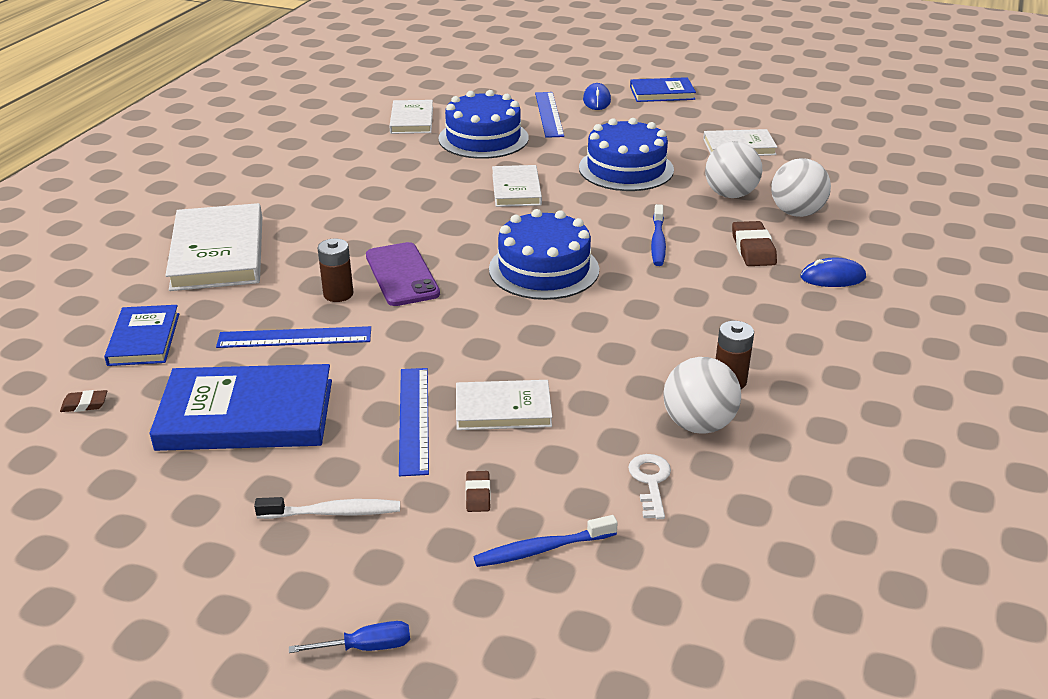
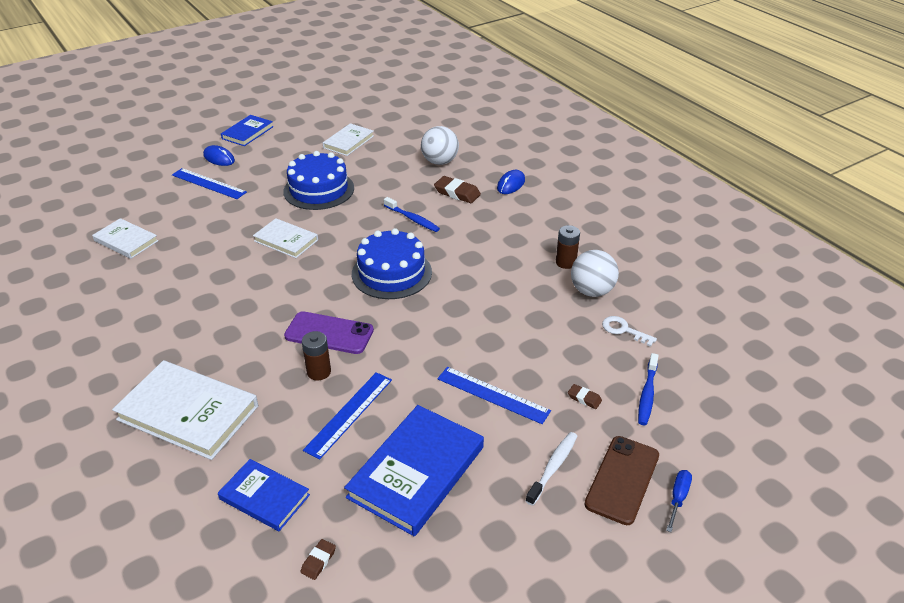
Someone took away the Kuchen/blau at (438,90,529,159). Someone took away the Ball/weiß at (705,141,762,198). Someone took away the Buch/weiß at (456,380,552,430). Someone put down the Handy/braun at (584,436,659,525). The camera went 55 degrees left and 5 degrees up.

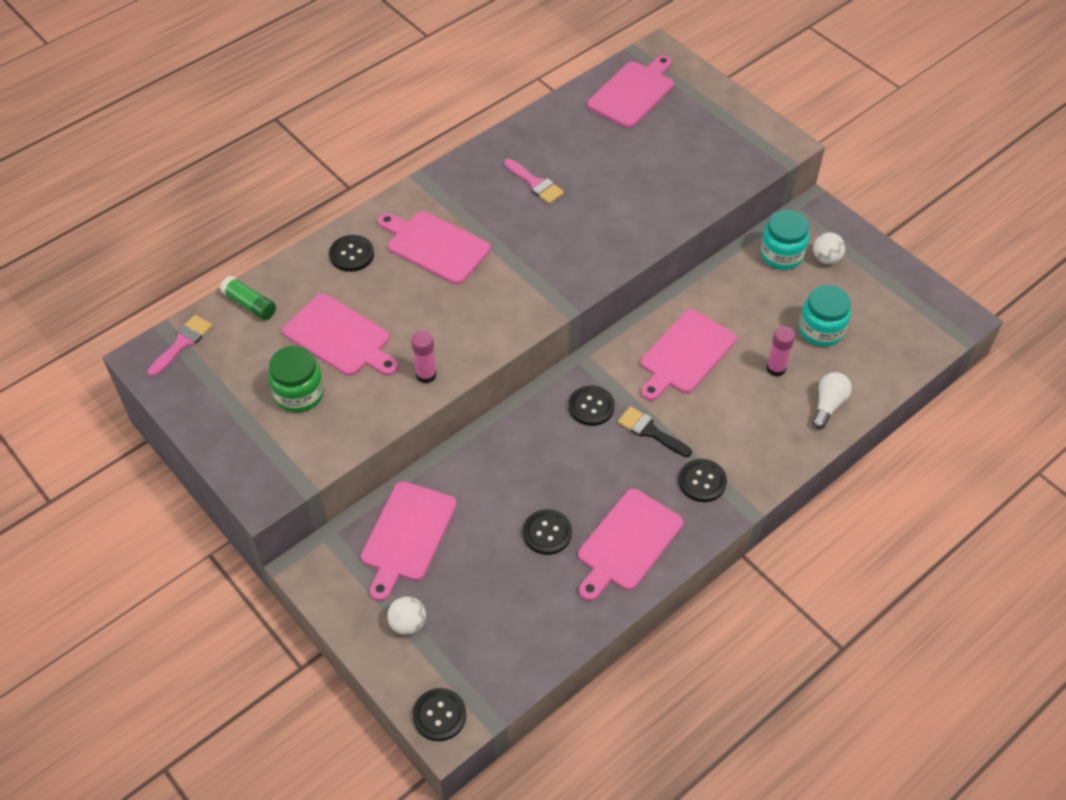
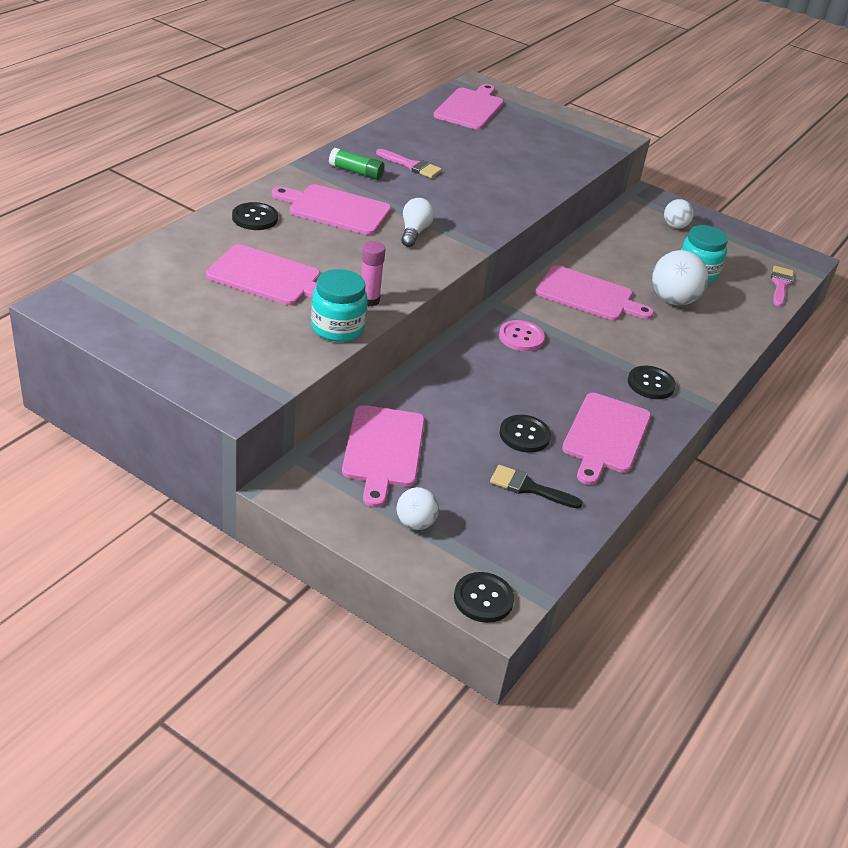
Someone carried the Einmachglas/türkis from (760,210,809,270) to (311,269,368,342). Someone carried the Klebestift/grün from (220,276,276,320) to (329,148,385,180). Someone rotated the Schneidebrett/rosa at (641,309,737,401) by 90 degrees counterclockwise. Someone carried the Pinsel/rosa from (148,315,213,377) to (771,266,794,307). Someone swapped the Klebestift/rosa at (766,326,795,377) for the Ball/weiß at (652,250,708,305). Someone took away the Einmachglas/grün at (269,346,324,413). Someone carried the Glühbirne/weiß from (812,372,852,429) to (401,198,434,247). Someone repainted the Knopf/schwarz at (569,385,615,426), which became the Knopf/rosa at (499,320,545,351). Someone carried the Pinsel/schwarz from (618,406,692,457) to (490,465,583,509). The camera went 20 degrees left and 15 degrees down.

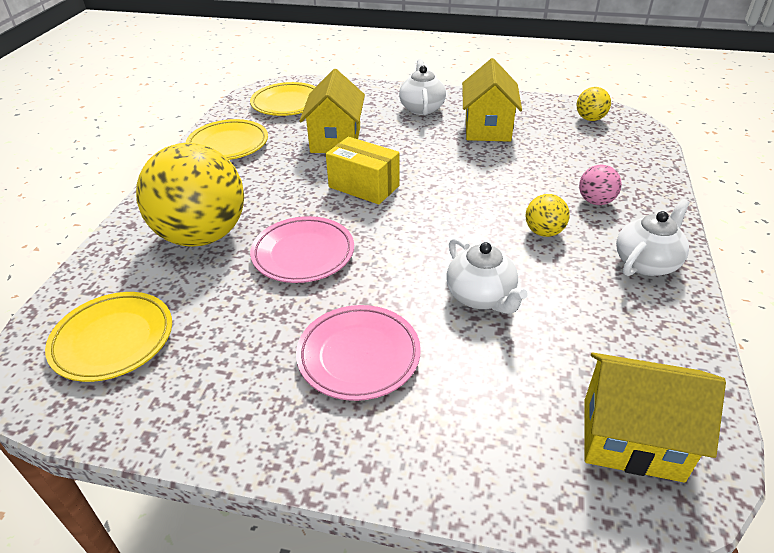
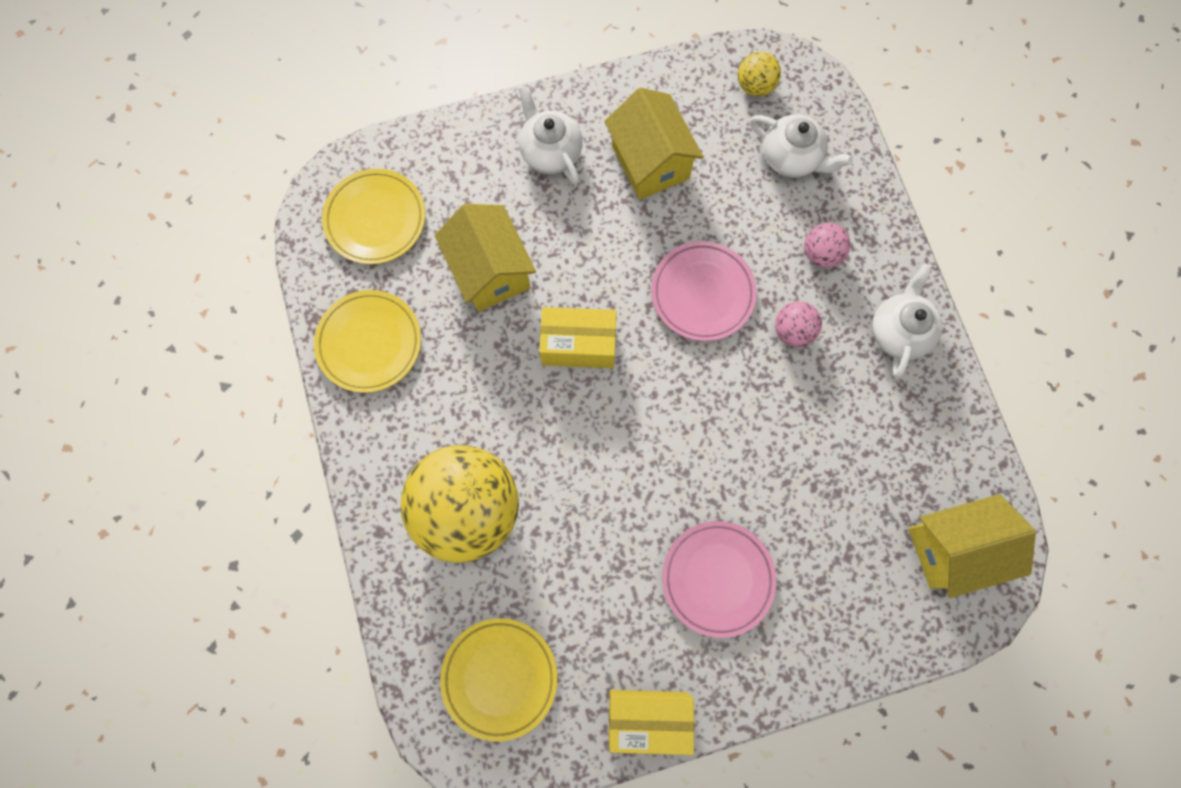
Someone repainted the Ball/gelb at (525,194,570,237), which became the Ball/rosa at (775,301,822,347). Someone carried the Teller/rosa from (250,216,354,283) to (651,241,757,341). Someone carried the Teekanne/weiß from (446,237,528,314) to (750,115,853,178). Someone put down the Schachtel/gelb at (609,690,694,755). The camera went 30 degrees left and 35 degrees up.

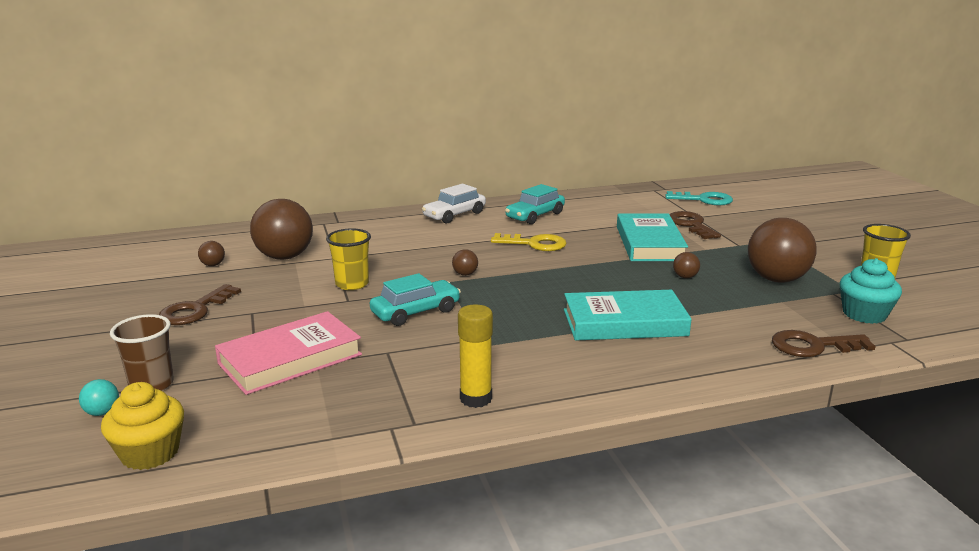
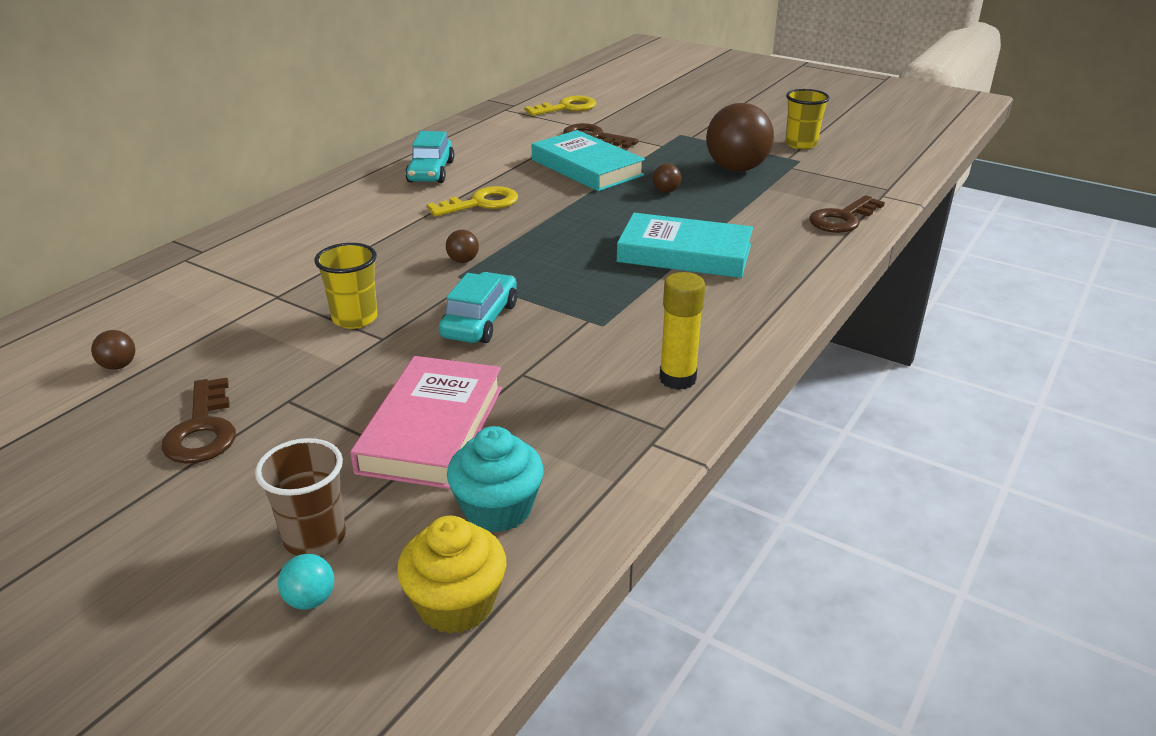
Someone took away the Auto/weiß at (422,184,486,223). Someone repainted the Schlüssel/türkis at (665,191,733,206), which became the Schlüssel/gelb at (525,96,596,116). Someone took away the Ball/braun at (250,199,313,260). Someone carried the Muffin/türkis from (839,258,902,324) to (447,426,544,532). Someone rotated the Buch/türkis at (564,290,692,341) by 60 degrees clockwise. The camera went 40 degrees left and 10 degrees up.

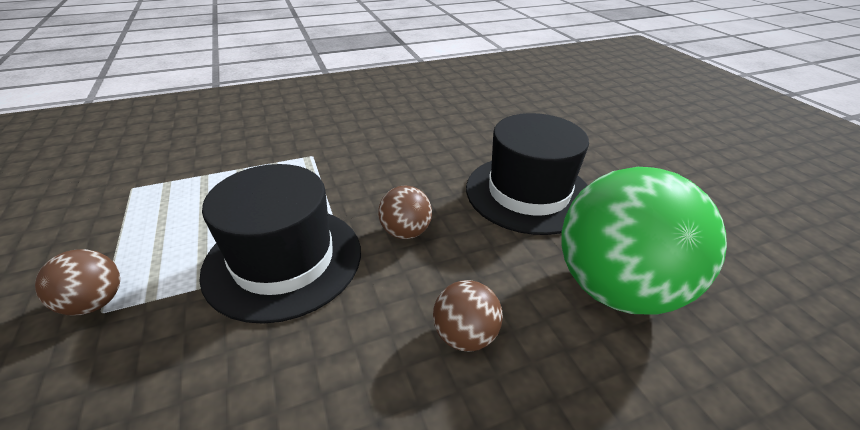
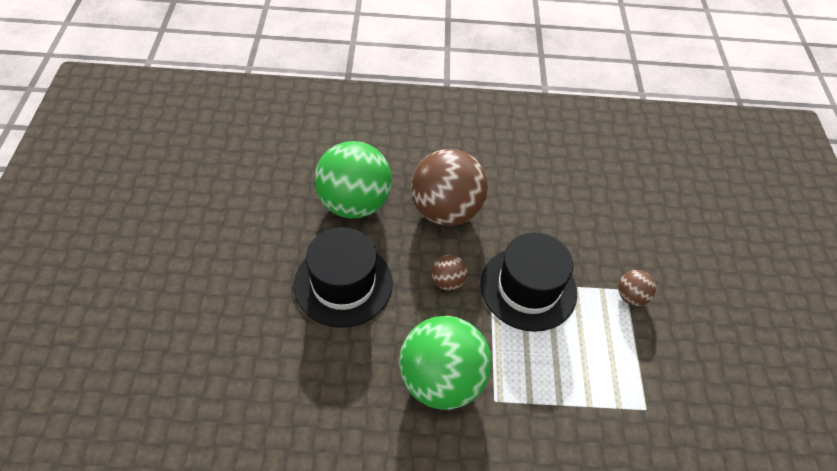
Someone scaled the Ball/braun at (433,280,503,351) by 2.24. Someone put down the Ball/grün at (399,316,492,410). The camera went 160 degrees left and 15 degrees up.

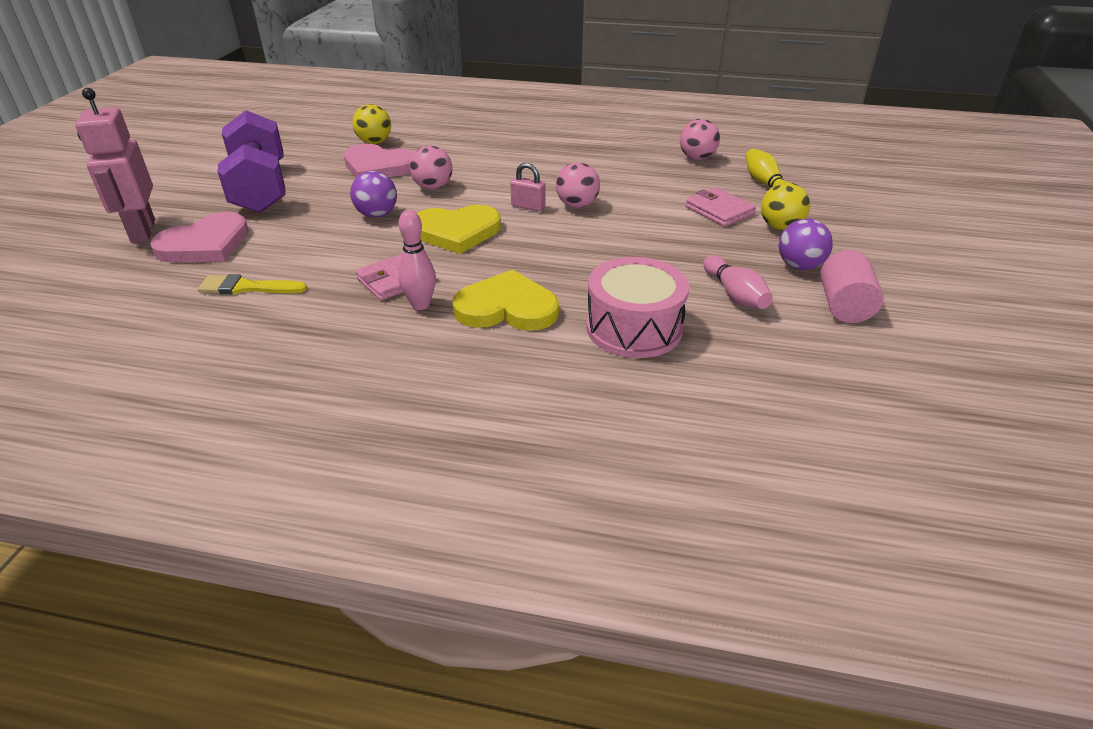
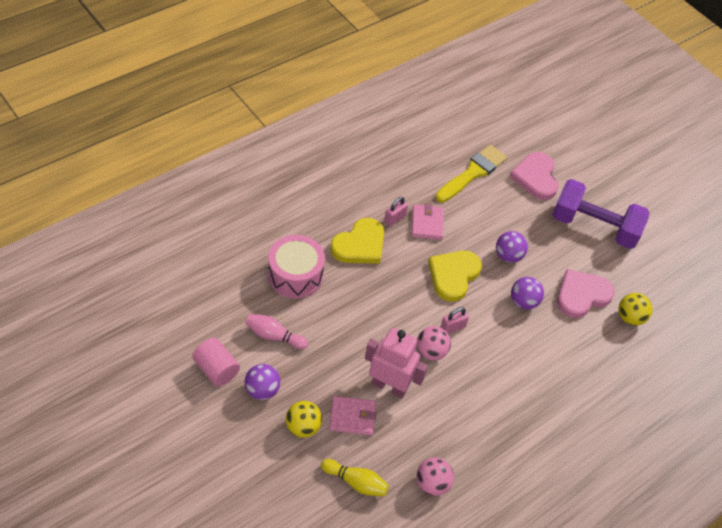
Someone carried the Roboter/rosa from (75,88,155,243) to (365,328,428,398). Someone repainted the Ball/rosa at (409,145,452,190), which became the Ball/lila at (511,277,544,309). Someone swapped the Bowlingkegel/rosa at (399,210,436,310) for the Vorhängeschloss/rosa at (384,197,408,226). Someone scaled the Pinsel/gelb at (198,274,307,295) by 1.59. The camera went 125 degrees right and 15 degrees up.

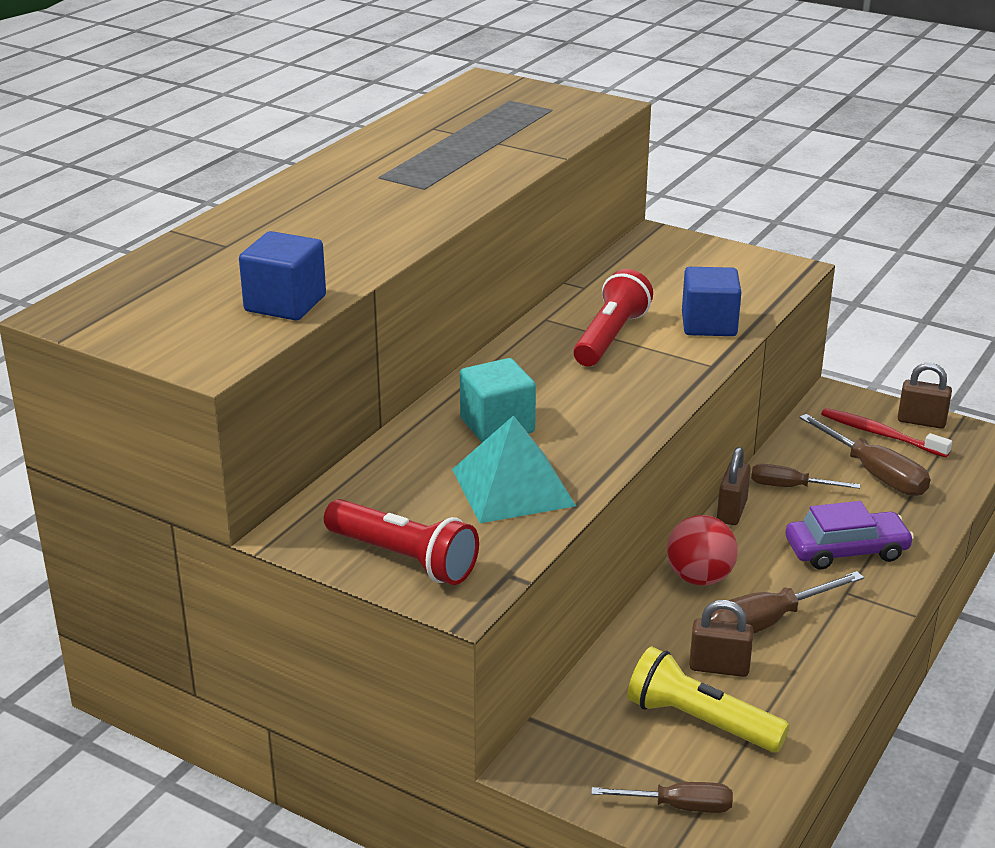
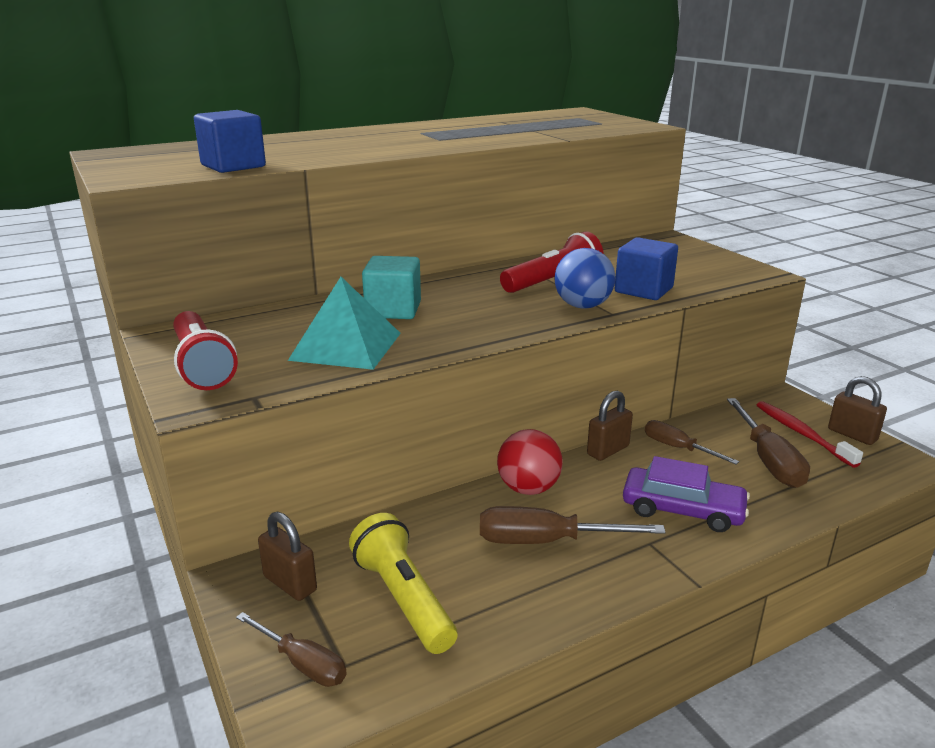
Someone carried the Vorhängeschloss/braun from (689,600,754,677) to (258,512,317,601). Someone put down the Ball/blau at (554,248,615,309). The camera went 30 degrees right and 5 degrees down.

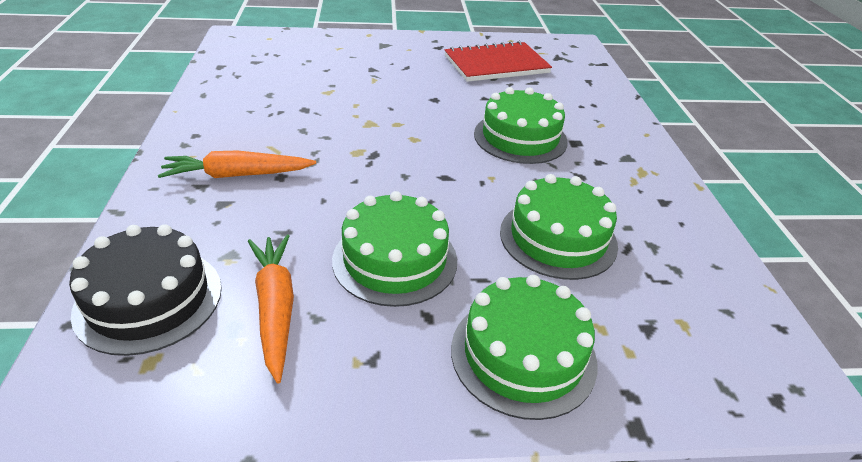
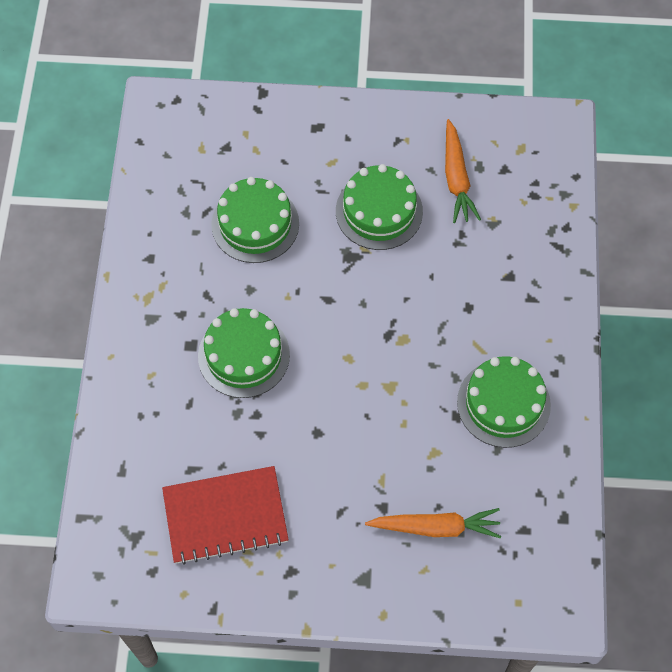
Someone carried the Karotte/orange from (158,151,316,178) to (365,508,501,538). Someone took away the Kuchen/schwarz at (69,224,222,356). Someone carried the Kuchen/grün from (451,275,597,420) to (457,356,551,448). The camera went 170 degrees left and 25 degrees up.

